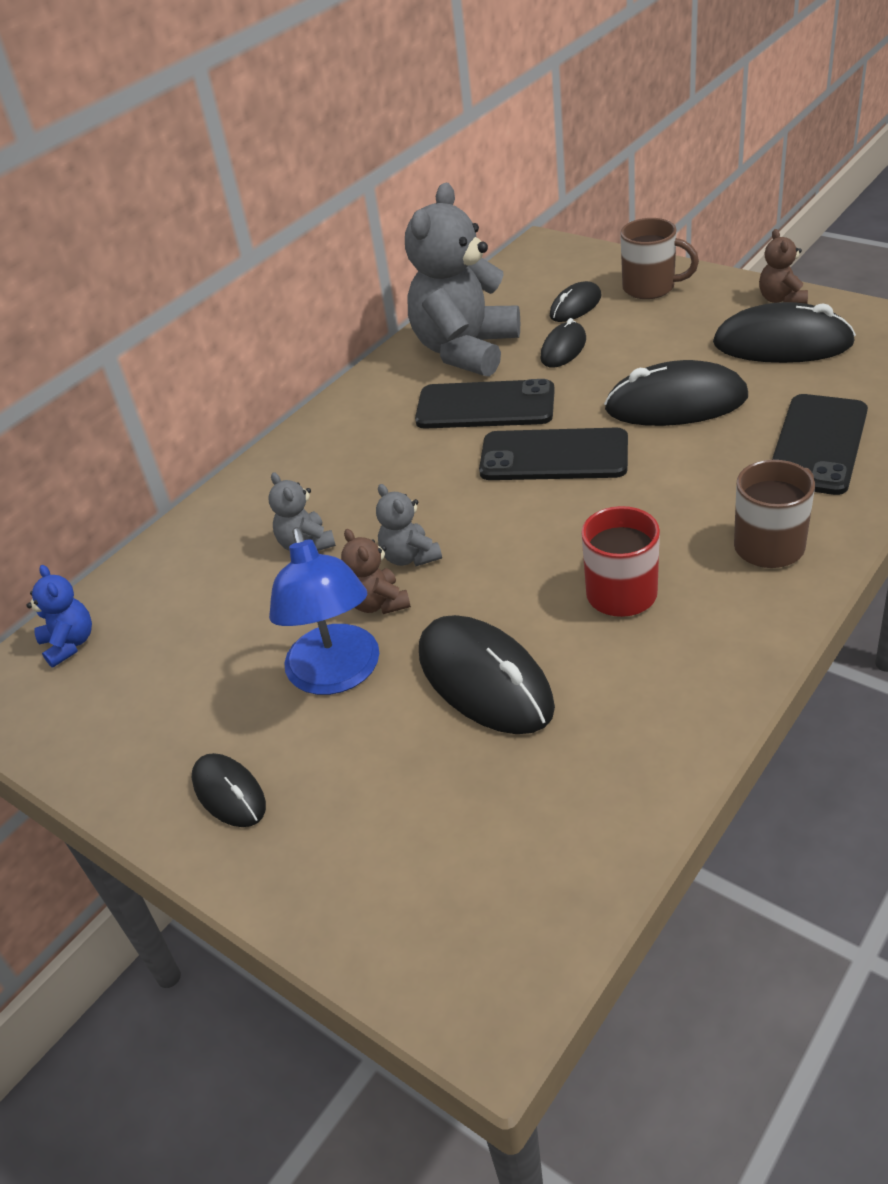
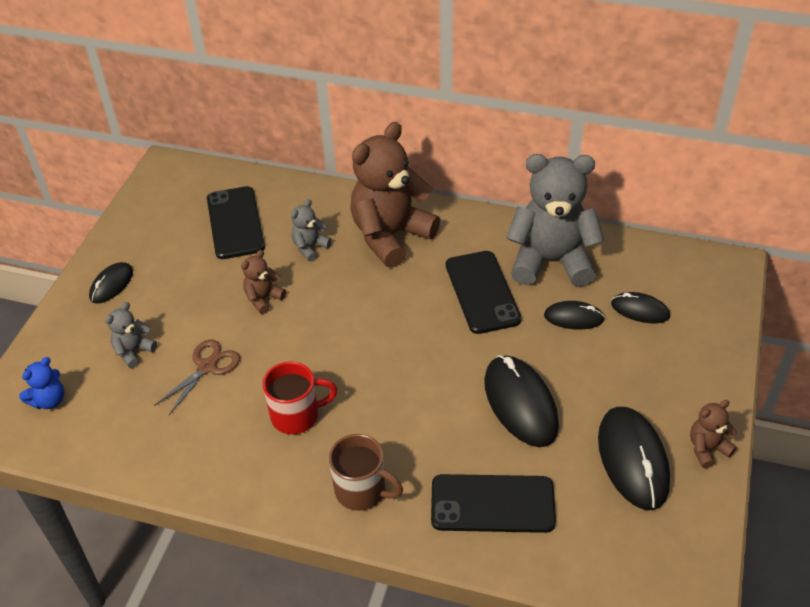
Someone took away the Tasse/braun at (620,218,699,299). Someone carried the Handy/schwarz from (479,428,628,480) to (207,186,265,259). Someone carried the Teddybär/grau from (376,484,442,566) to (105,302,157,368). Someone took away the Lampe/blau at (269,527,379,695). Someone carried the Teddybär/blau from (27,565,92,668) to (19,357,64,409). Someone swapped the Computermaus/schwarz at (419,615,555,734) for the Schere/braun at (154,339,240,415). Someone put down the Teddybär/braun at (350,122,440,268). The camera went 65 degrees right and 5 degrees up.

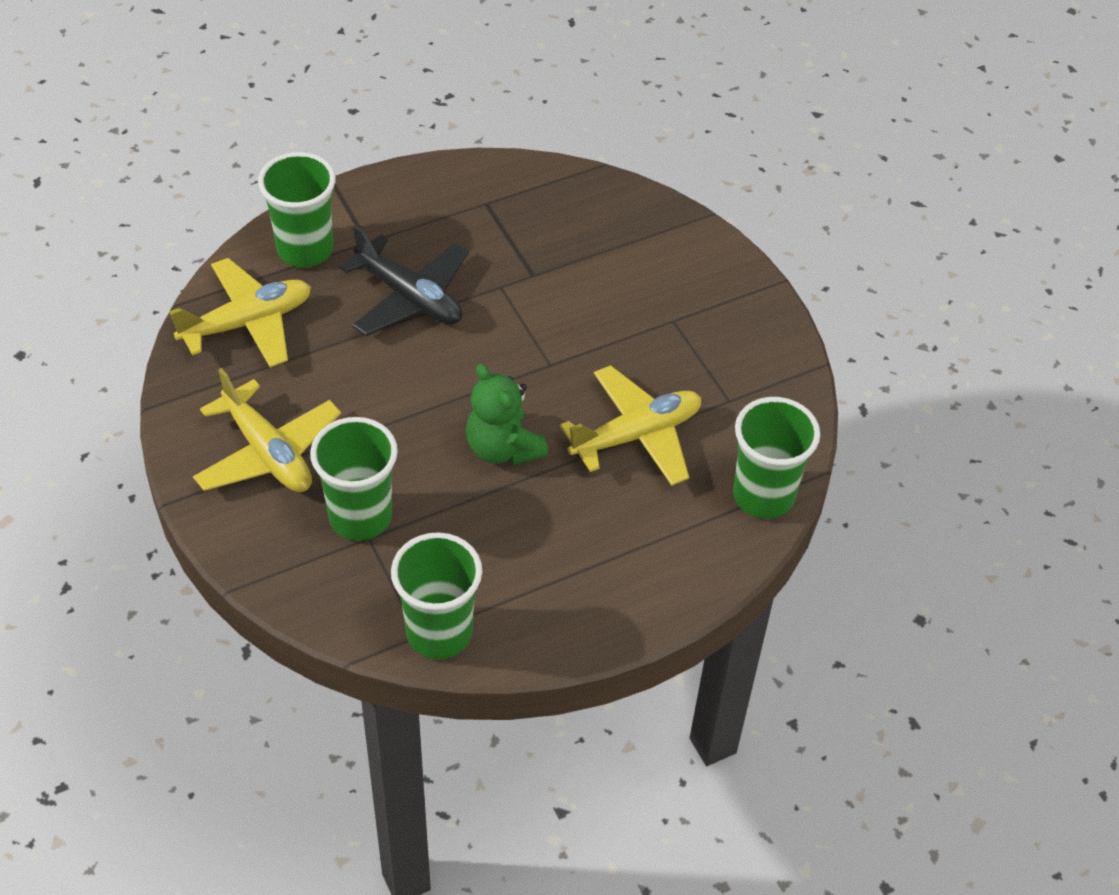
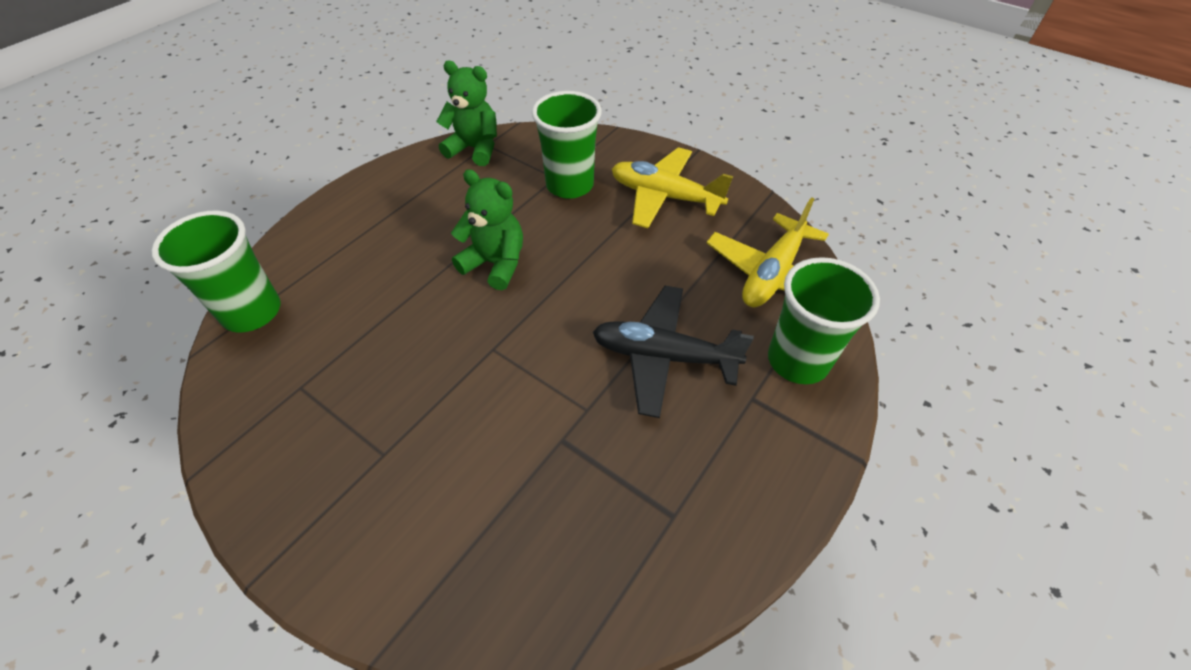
Someone took away the Flugzeug/gelb at (560,365,701,486). Someone swapped the Becher/grün at (391,532,482,659) for the Teddybär/grün at (436,61,497,166). The camera went 155 degrees right and 0 degrees up.

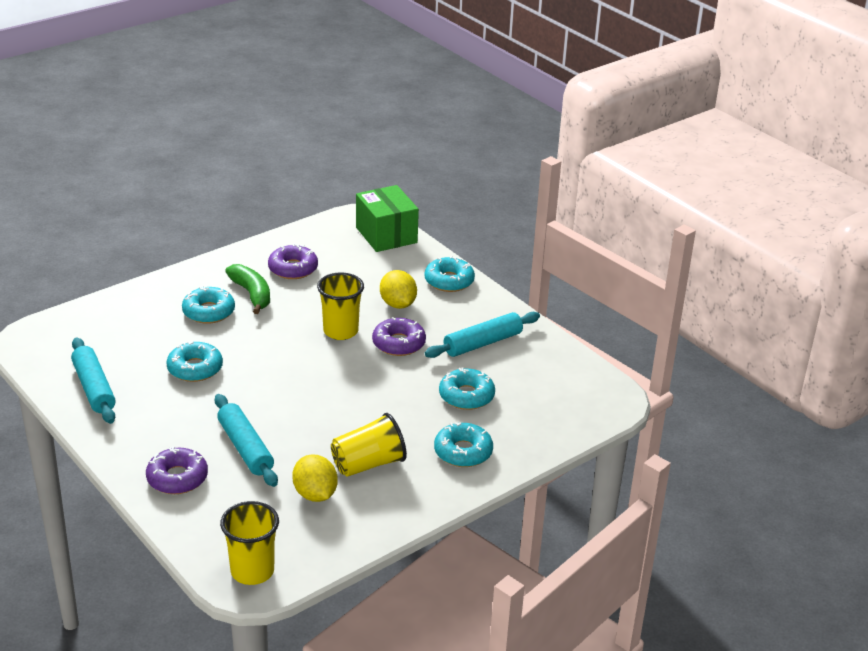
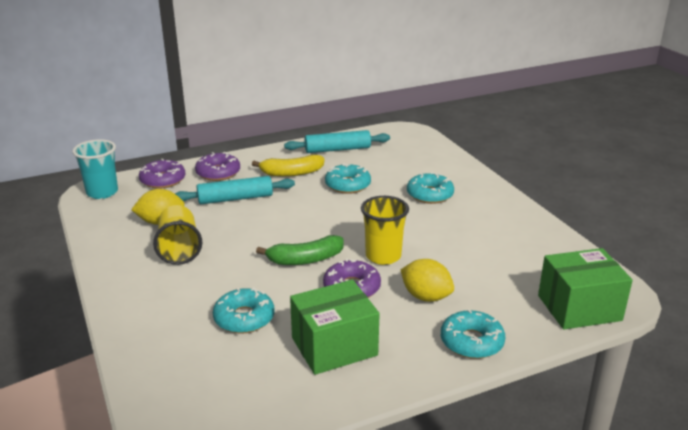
Someone carried the Donut/lila from (268,244,318,279) to (139,159,185,189). Someone carried the Banane/grün from (225,264,270,314) to (256,235,344,265). Someone rotated the Zitrone/gelb at (380,270,417,309) by 45 degrees clockwise. Someone swapped the Nudelholz/türkis at (425,312,540,358) for the Schachtel/grün at (290,280,380,375). Someone took away the Donut/türkis at (434,423,493,467). Someone repainted the Becher/gelb at (220,501,279,585), which became the Becher/türkis at (73,139,118,199). Someone put down the Banane/gelb at (252,155,325,177). The camera went 105 degrees right and 5 degrees down.

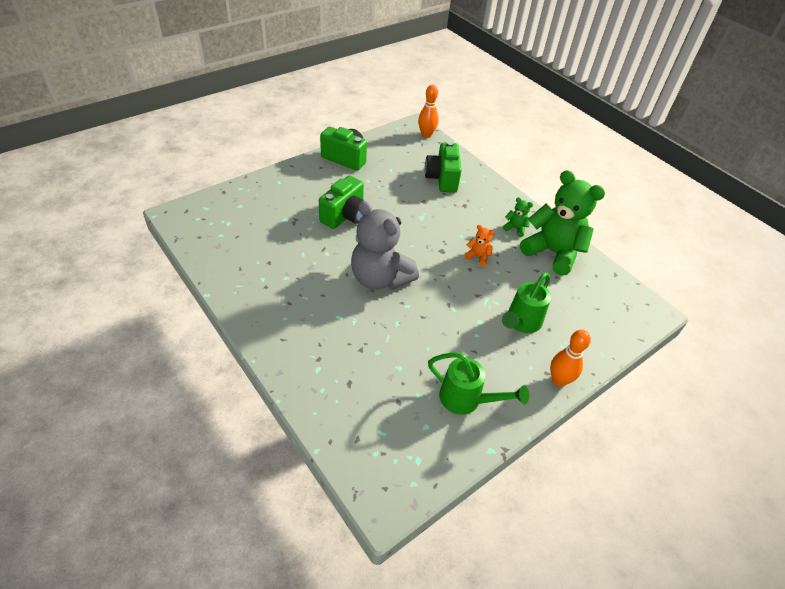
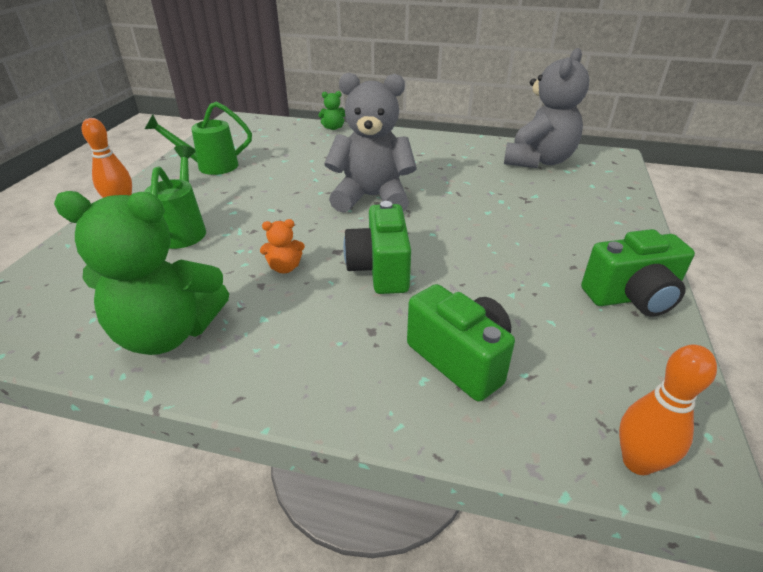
Someone carried the Kamera/grün from (319,175,365,229) to (343,201,411,294). Someone carried the Teddybär/grün from (503,197,533,237) to (318,91,345,130). Someone put down the Teddybär/grau at (504,48,589,168). The camera went 145 degrees right and 10 degrees down.

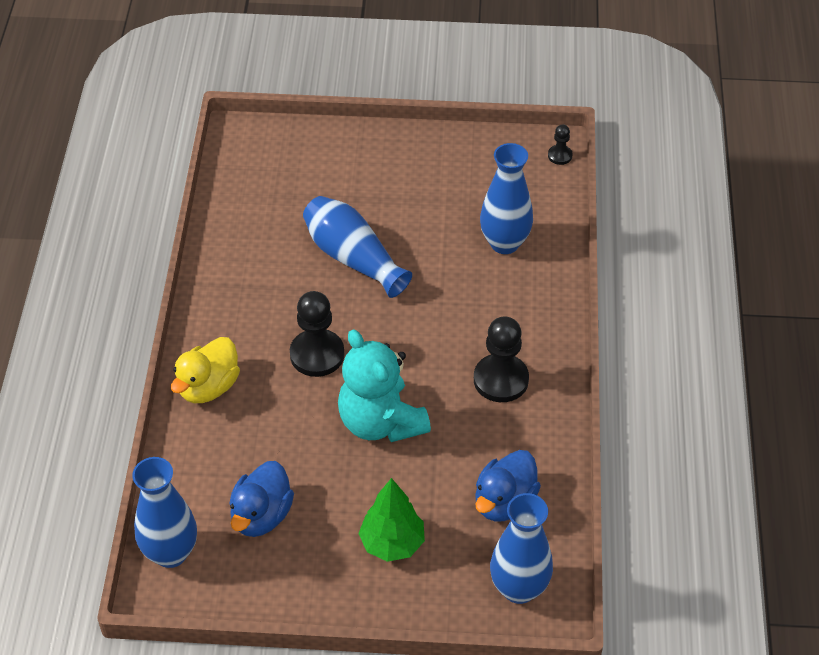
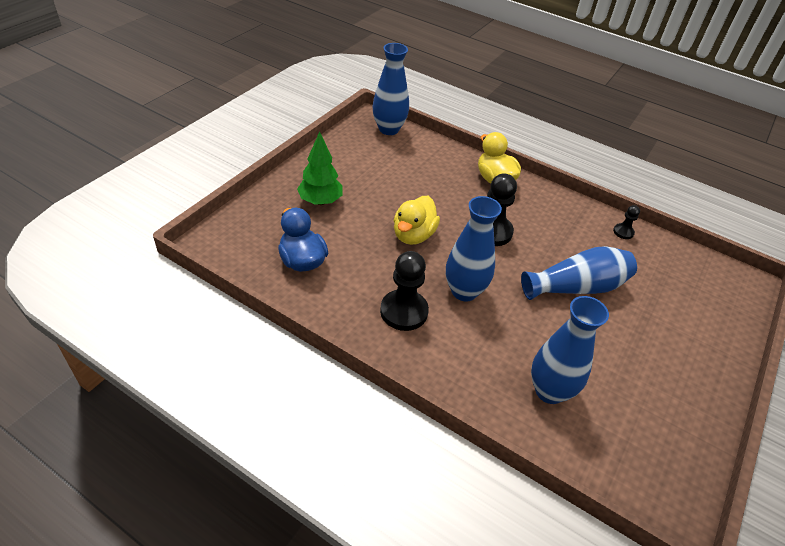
Someone carried the Bauer/schwarz from (548,124,573,165) to (613,205,640,239). Someone swapped the Teddybär/türkis at (338,329,431,442) for the Ente/gelb at (394,196,440,245). Someone took away the Ente/blau at (229,461,294,537). Someone carried the Vase/blau from (490,493,553,604) to (446,196,502,301). The camera went 115 degrees right and 5 degrees down.

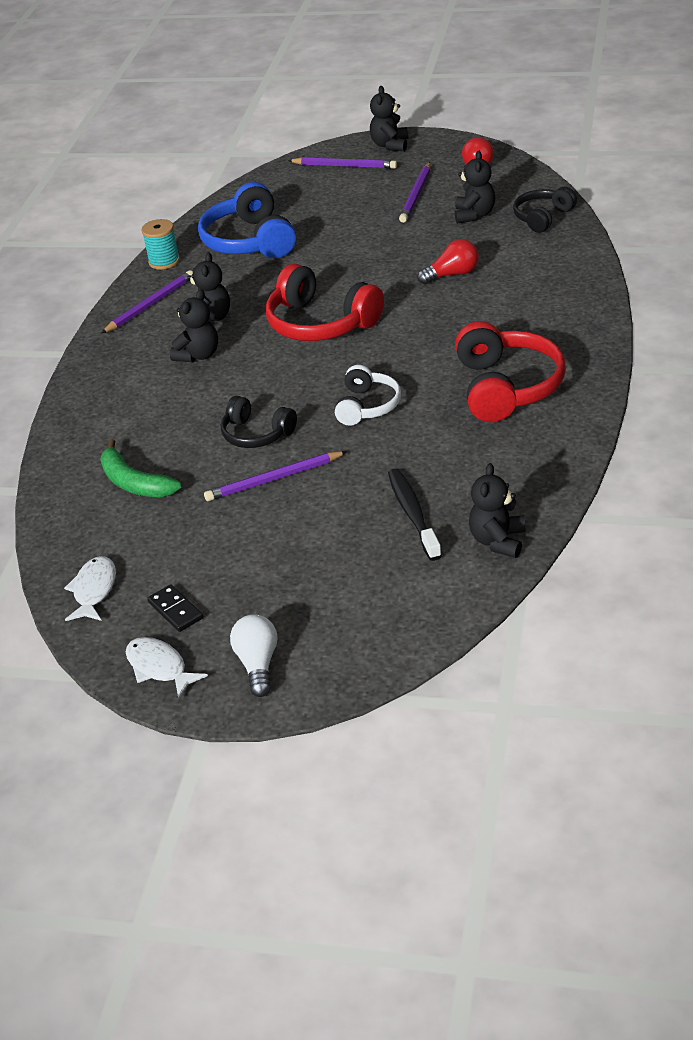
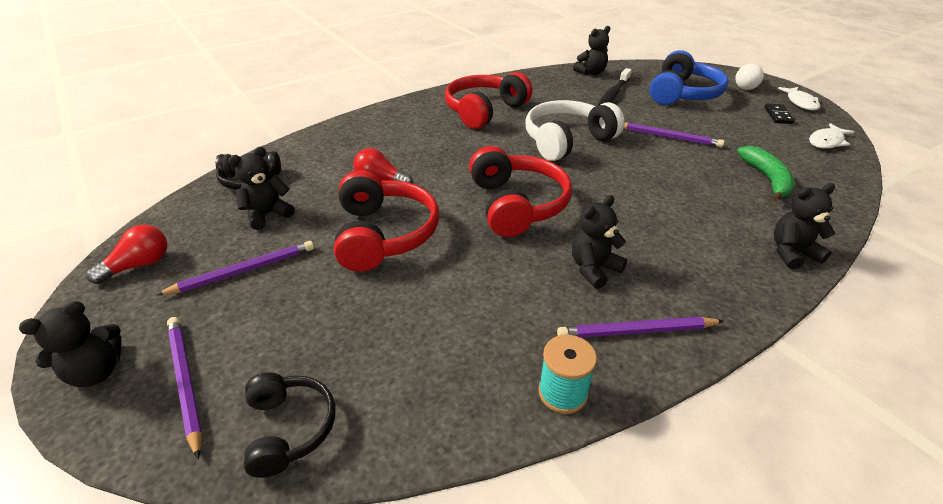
Someone carried the Kopfhörer/blau from (198,182,296,258) to (650,50,728,105). Someone carried the Teddybär/schwarz from (170,289,218,362) to (774,183,835,269). Someone scaled the Kopfhörer/weiß at (335,365,401,426) by 1.68. Someone carried the Kopfhörer/schwarz from (221,396,297,448) to (244,372,336,478). Someone put down the Kopfhörer/rot at (334,170,439,272). The camera went 140 degrees left and 0 degrees up.

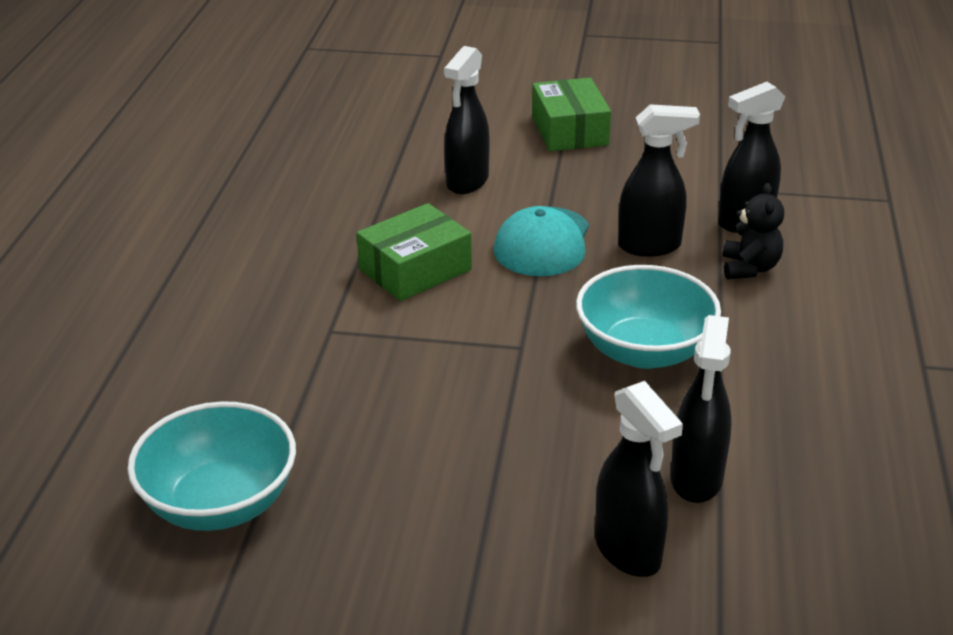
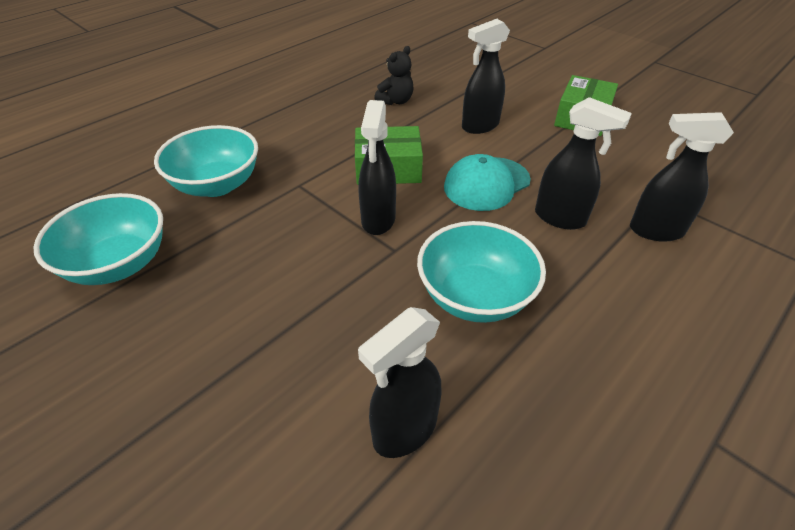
Someone carried the Teddybär/schwarz from (722,183,784,280) to (374,46,413,105). Someone carried the Sprühflasche/schwarz from (595,381,683,577) to (358,100,396,235). Someone put down the Schüssel/türkis at (154,125,258,197). The camera went 35 degrees right and 10 degrees up.

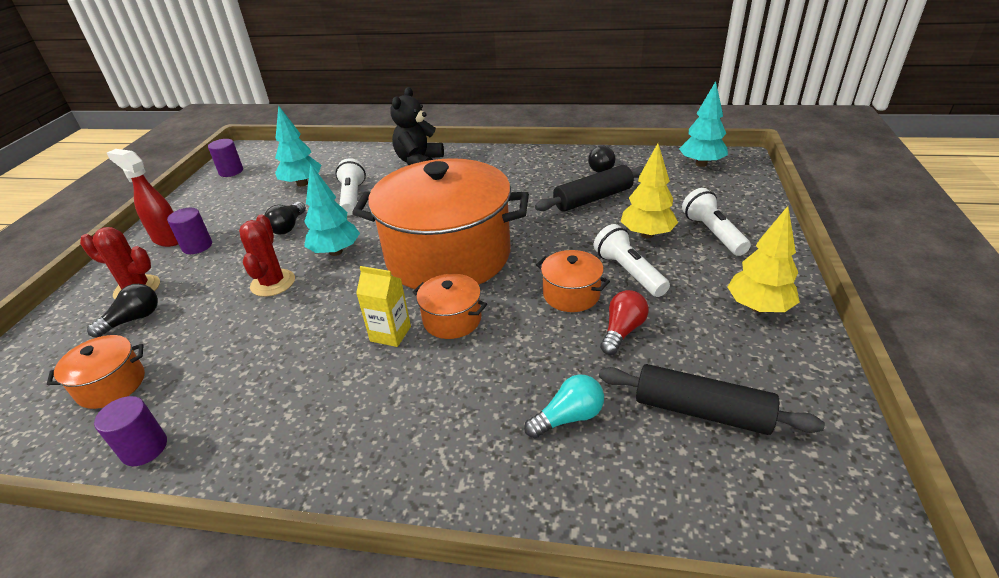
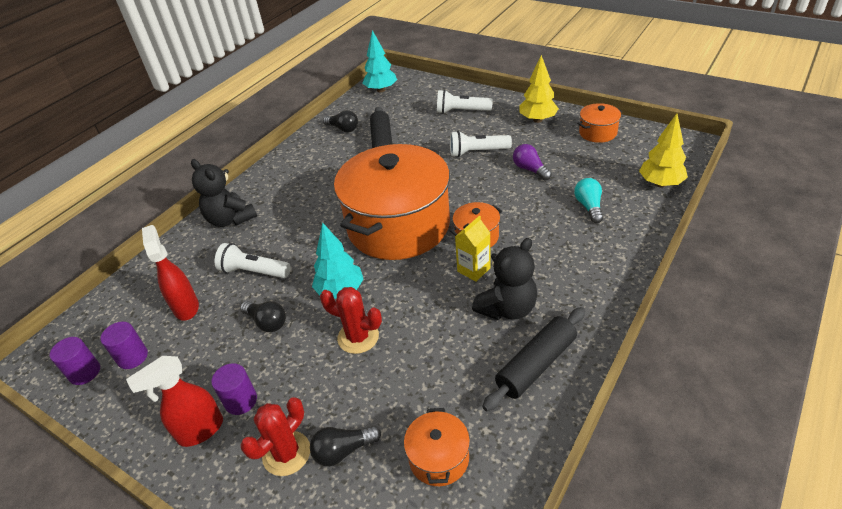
Someone swapped the Baum/türkis at (275,105,321,187) for the Sprühflasche/rot at (142,225,199,321). Someone carried the Baum/gelb from (621,143,678,238) to (639,114,688,187). Someone carried the Kochtopf/orange from (536,250,610,312) to (577,103,622,143). Someone rotated the Glühbirne/schwarz at (87,284,158,338) by 90 degrees counterclockwise. Someone repainted the Glühbirne/rot at (600,290,649,355), which became the Glühbirne/lila at (513,144,552,181). Someone carried the Nudelholz/schwarz from (599,364,825,435) to (482,307,586,411). Someone carried the Vollzylinder/lila from (94,396,167,466) to (100,322,148,369). Someone put down the Teddybär/schwarz at (472,238,537,320). The camera went 65 degrees left and 5 degrees up.

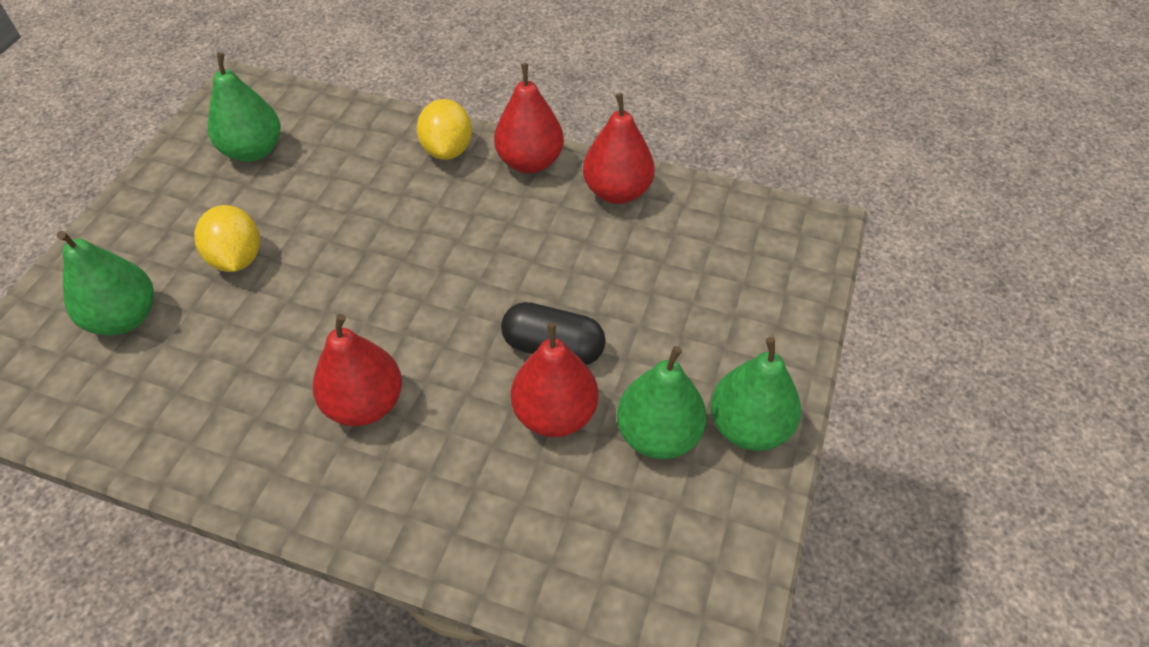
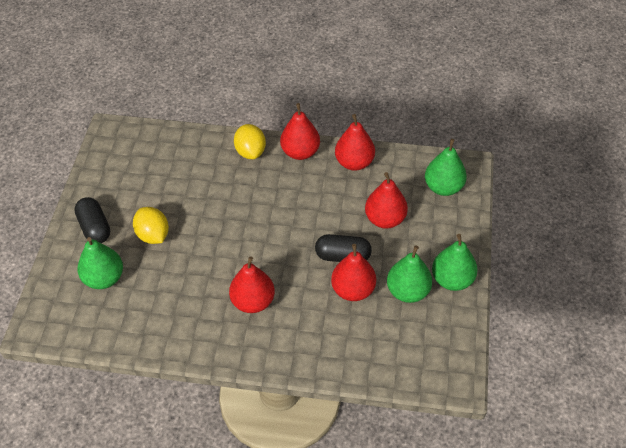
Someone carried the Birne/grün from (208,52,281,162) to (425,139,467,196). Someone put down the Birne/rot at (365,172,408,229). Someone put down the Kapsel/schwarz at (74,197,110,243). The camera went 10 degrees left and 0 degrees up.

